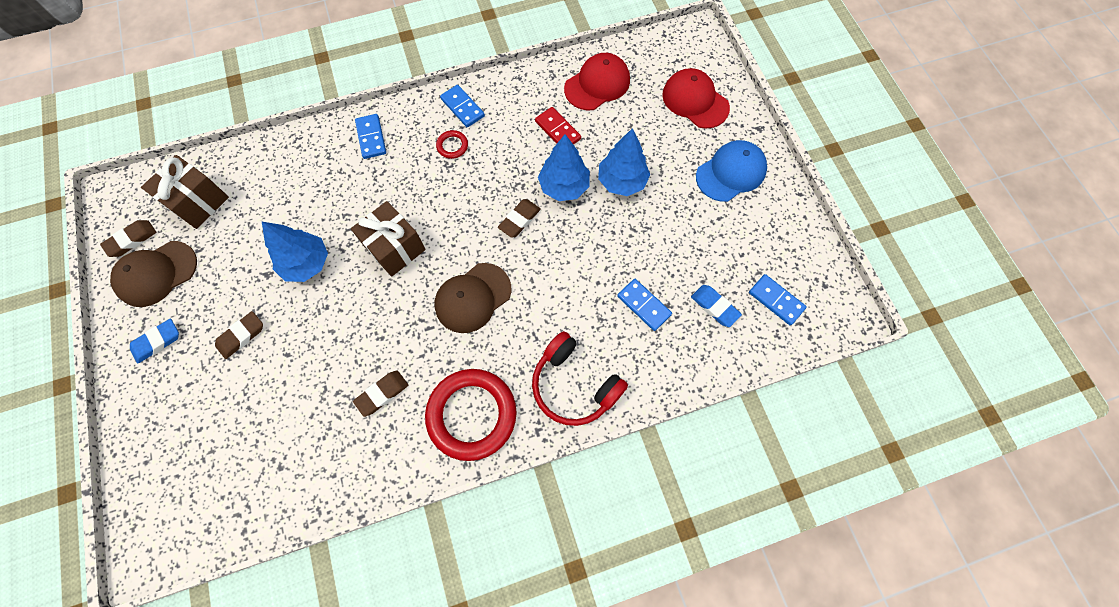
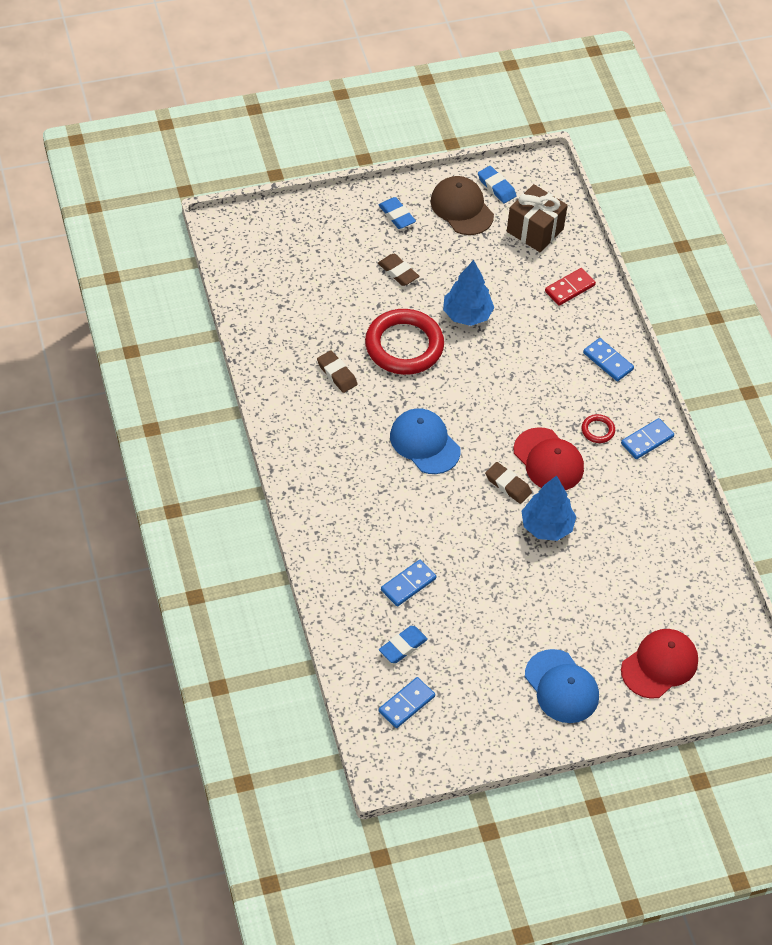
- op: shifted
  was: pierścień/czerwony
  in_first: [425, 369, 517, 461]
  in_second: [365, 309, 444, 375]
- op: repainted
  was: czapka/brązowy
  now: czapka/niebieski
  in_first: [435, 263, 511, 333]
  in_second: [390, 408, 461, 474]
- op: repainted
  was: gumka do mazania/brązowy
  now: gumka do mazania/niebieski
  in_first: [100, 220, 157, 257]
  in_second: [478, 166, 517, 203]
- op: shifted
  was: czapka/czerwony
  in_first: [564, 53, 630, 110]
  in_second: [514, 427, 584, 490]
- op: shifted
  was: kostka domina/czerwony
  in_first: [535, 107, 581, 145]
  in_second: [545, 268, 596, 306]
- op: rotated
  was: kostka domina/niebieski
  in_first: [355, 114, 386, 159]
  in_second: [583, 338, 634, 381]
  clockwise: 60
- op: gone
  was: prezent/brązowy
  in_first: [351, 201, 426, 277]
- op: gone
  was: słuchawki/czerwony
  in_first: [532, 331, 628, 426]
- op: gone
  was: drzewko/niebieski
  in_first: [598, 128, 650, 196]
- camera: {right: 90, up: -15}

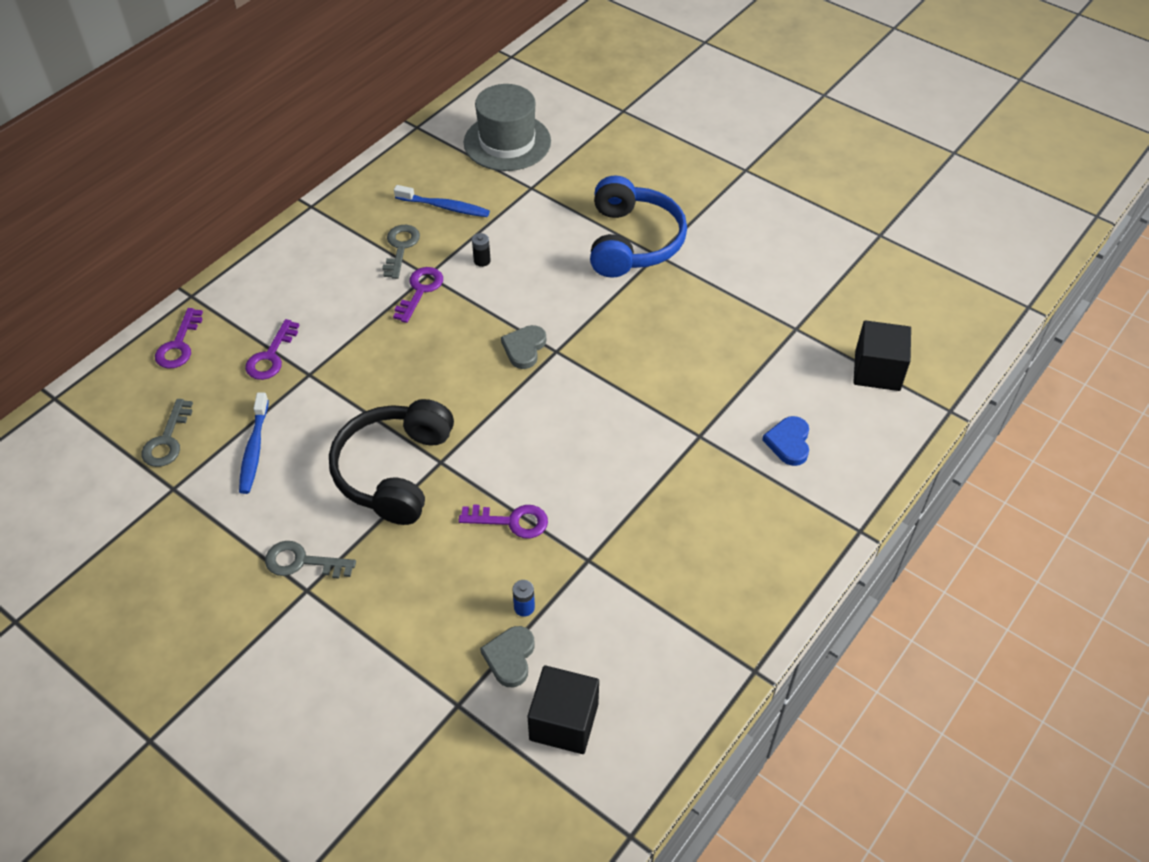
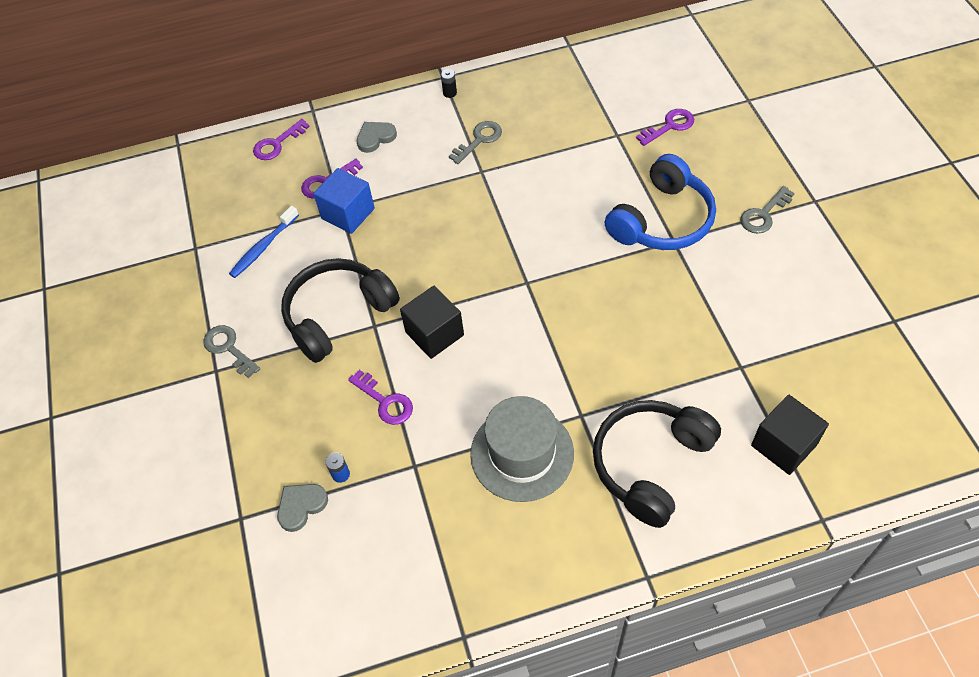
- op: new
  now: sześcian/niebieski
  in_second: [313, 168, 375, 234]
- op: shifted
  was: serce/szary
  in_first: [501, 325, 546, 369]
  in_second: [357, 122, 397, 153]
- op: shifted
  was: sześcian/czarny
  in_first: [528, 665, 599, 754]
  in_second: [400, 286, 464, 359]
- op: shifted
  was: bateria/czarny
  in_first: [472, 233, 491, 267]
  in_second: [441, 69, 457, 98]
- op: shifted
  was: kapelusz/szary
  in_first: [464, 84, 551, 171]
  in_second: [470, 396, 574, 502]
- op: swapped
  was: serce/niebieski
  now: słuchawki/czarny
  in_first: [762, 416, 809, 466]
  in_second: [593, 400, 721, 528]
- op: shifted
  was: klucz/fioletowy
  in_first: [393, 267, 443, 323]
  in_second: [636, 109, 694, 146]
- op: shifted
  was: klucz/szary
  in_first: [141, 399, 193, 467]
  in_second: [740, 186, 795, 234]
- op: gone
  was: szczoteczka do zębów/niebieski
  in_first: [394, 185, 490, 217]
- camera: {right: 40, up: 5}

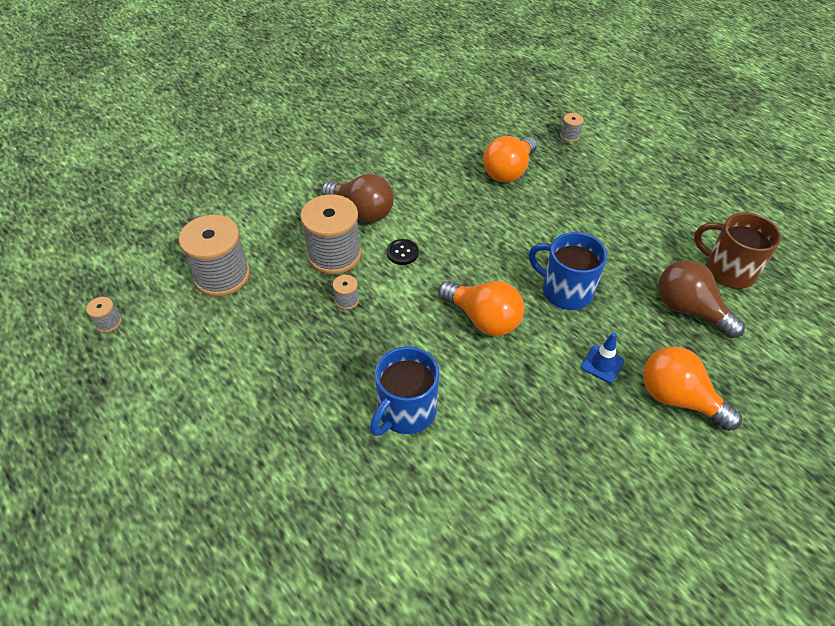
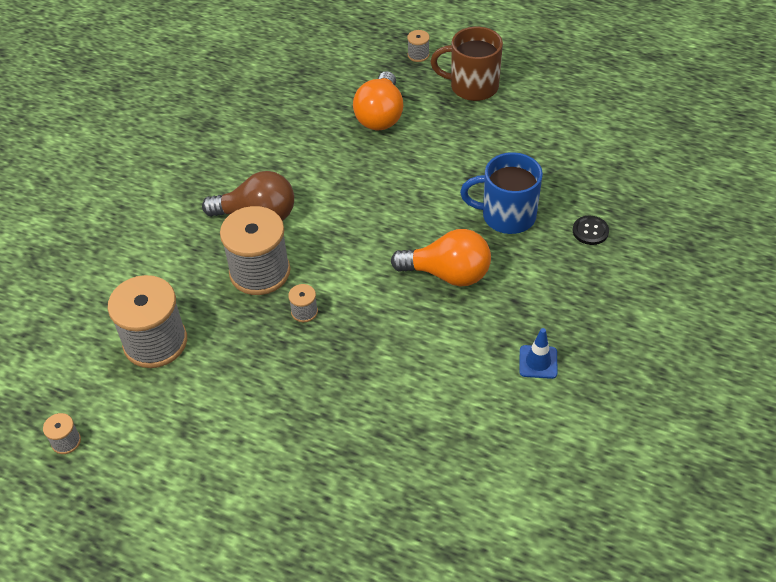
- op: shifted
  was: kubek/brązowy
  in_first: [694, 212, 781, 289]
  in_second: [430, 27, 503, 101]
- op: shifted
  was: pachołek/niebieski
  in_first: [581, 332, 624, 383]
  in_second: [519, 328, 557, 379]
- op: shifted
  was: guzik/czarny
  in_first: [387, 239, 419, 265]
  in_second: [573, 216, 609, 245]
- op: gone
  was: kubek/niebieski
  in_first: [370, 347, 440, 436]
- op: gone
  was: żarówka/pomarańczowy
  in_first: [643, 346, 742, 431]
- op: gone
  was: żarówka/brązowy
  in_first: [658, 260, 745, 338]
- camera: {right: -25, up: 0}

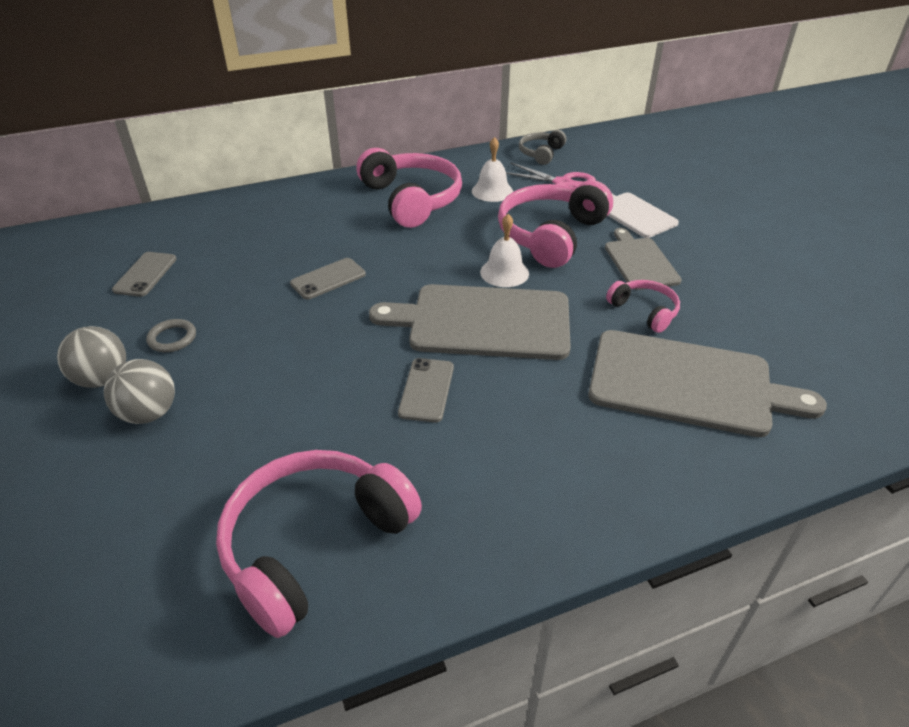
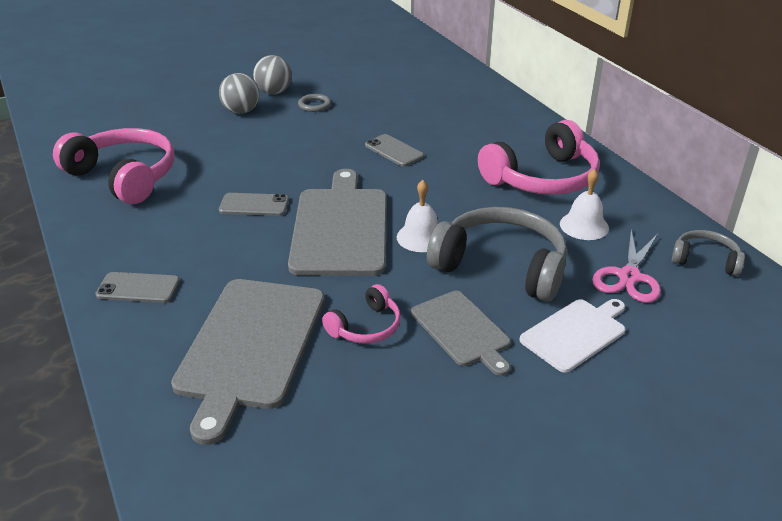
- op: shifted
  was: telefon/szary
  in_first: [112, 252, 177, 297]
  in_second: [95, 272, 180, 303]
- op: rotated
  was: deska do krojenia/szary
  in_first: [605, 228, 682, 290]
  in_second: [411, 291, 511, 376]
  clockwise: 75
- op: repainted
  was: słuchawki/różowy
  now: słuchawki/szary
  in_first: [498, 180, 613, 268]
  in_second: [427, 207, 567, 302]
- camera: {right: 85, up: -5}

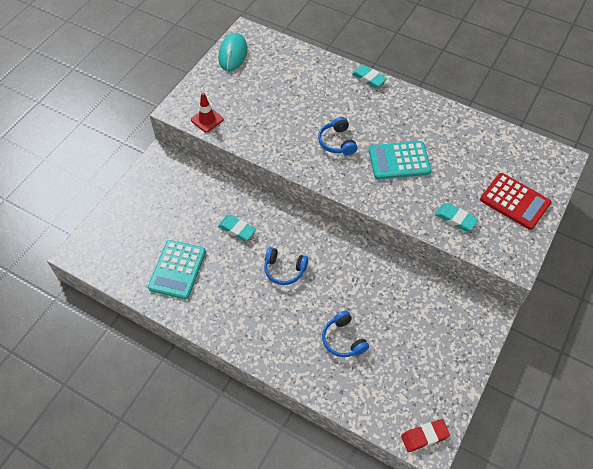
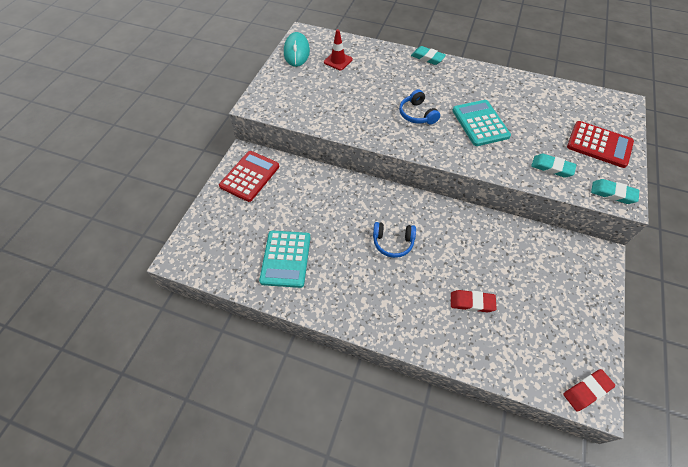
- op: new
  now: kalkulator/czerwony
  in_second: [219, 151, 279, 202]
- op: shifted
  was: pachołek/czerwony
  in_first: [191, 93, 224, 133]
  in_second: [324, 29, 353, 70]
- op: swapped
  was: słuchawki/niebieski
  now: gumka do mazania/czerwony
  in_first: [322, 311, 369, 357]
  in_second: [451, 290, 497, 312]
- op: rotated
  was: kalkulator/turkusowy
  in_first: [369, 141, 431, 179]
  in_second: [452, 100, 511, 146]
  clockwise: 90
- op: shifted
  was: gumka do mazania/turkusowy
  in_first: [218, 215, 256, 241]
  in_second: [591, 179, 639, 204]
- camera: {right: -10, up: 0}

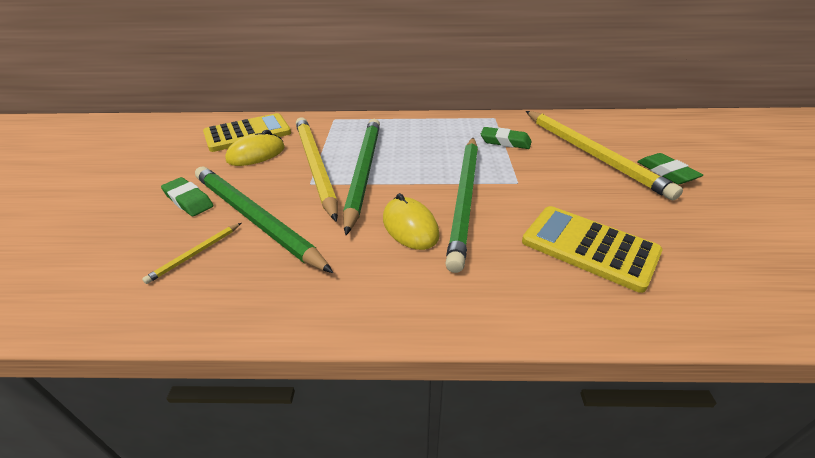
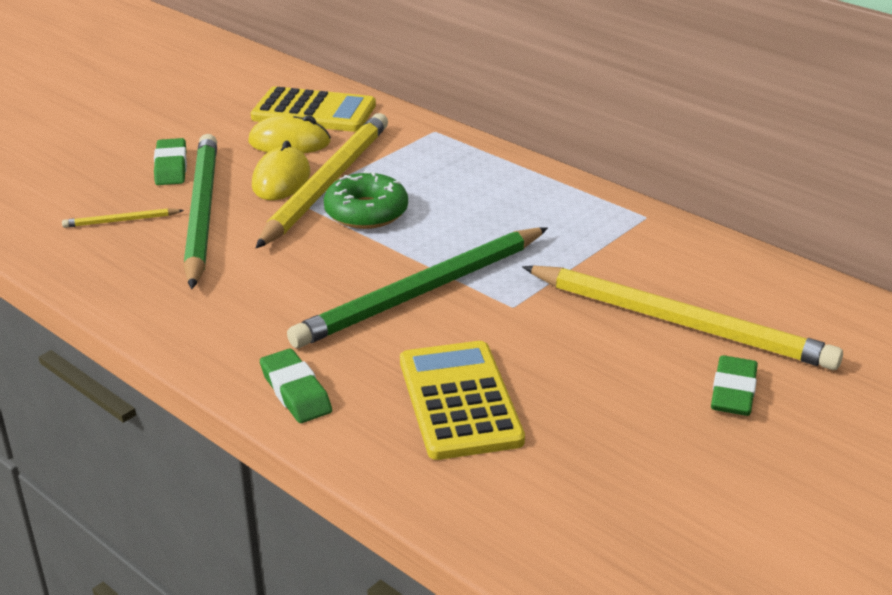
- op: shifted
  was: myszka/żółty
  in_first: [383, 193, 440, 250]
  in_second: [252, 141, 310, 200]
- op: shifted
  was: gumka do mazania/zielony
  in_first: [481, 127, 532, 149]
  in_second: [260, 349, 332, 423]
- op: swapped
  was: ołówek/zielony
  now: donut/zielony
  in_first: [343, 119, 380, 235]
  in_second: [324, 170, 408, 229]
- op: rotated
  was: ołówek/żółty
  in_first: [526, 111, 683, 200]
  in_second: [522, 266, 843, 370]
  clockwise: -75
- camera: {right: 40, up: -5}

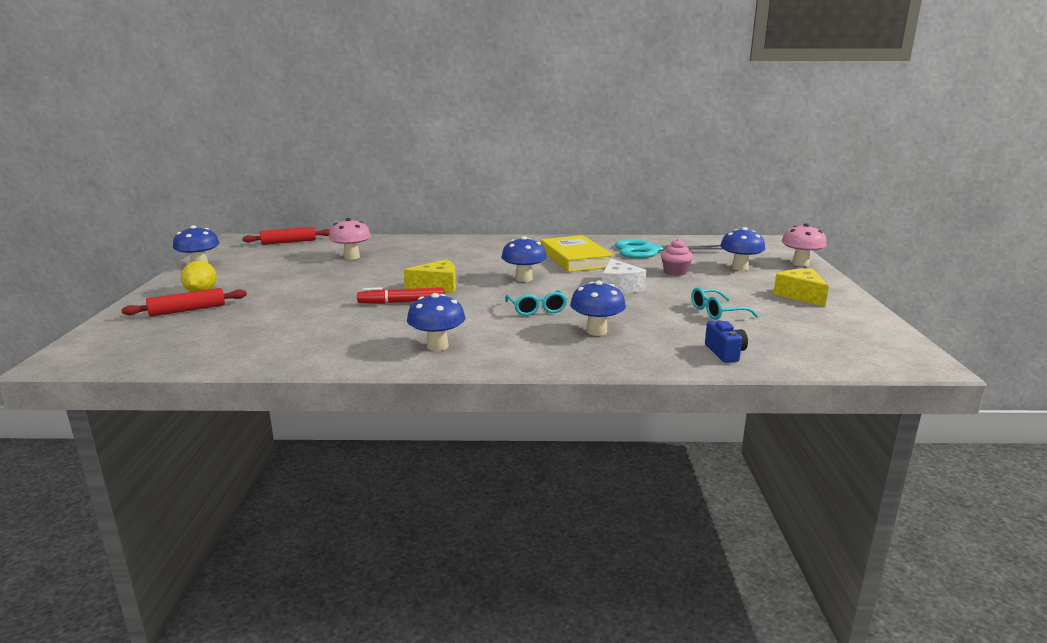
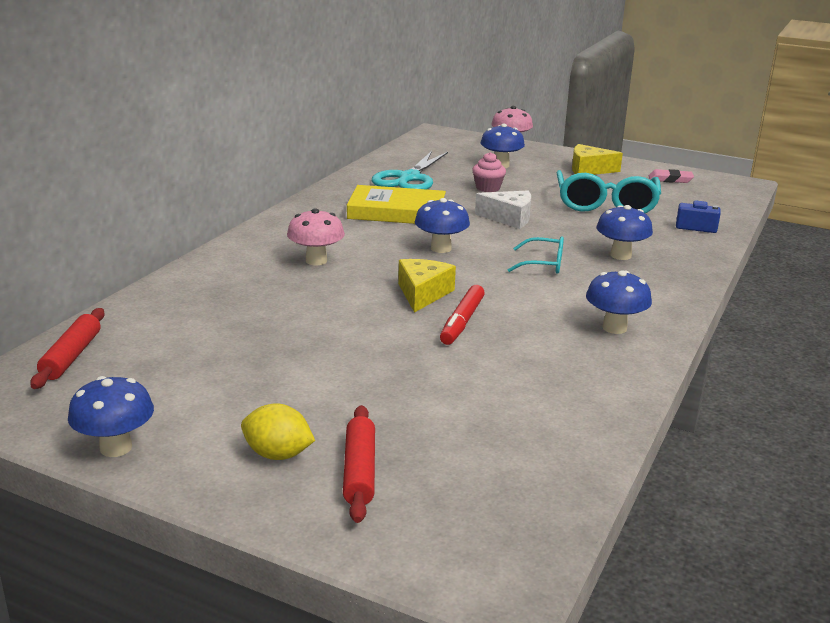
- op: shifted
  was: grzyb/różowy
  in_first: [329, 218, 371, 260]
  in_second: [287, 208, 345, 265]
- op: scaled
  was: okulary/turkusowy
  in_first: [691, 287, 759, 320]
  in_second: [557, 170, 661, 213]
  ratio: 1.88
- op: new
  now: gumka do mazania/różowy
  in_second: [649, 169, 694, 183]
- camera: {right: -65, up: 5}

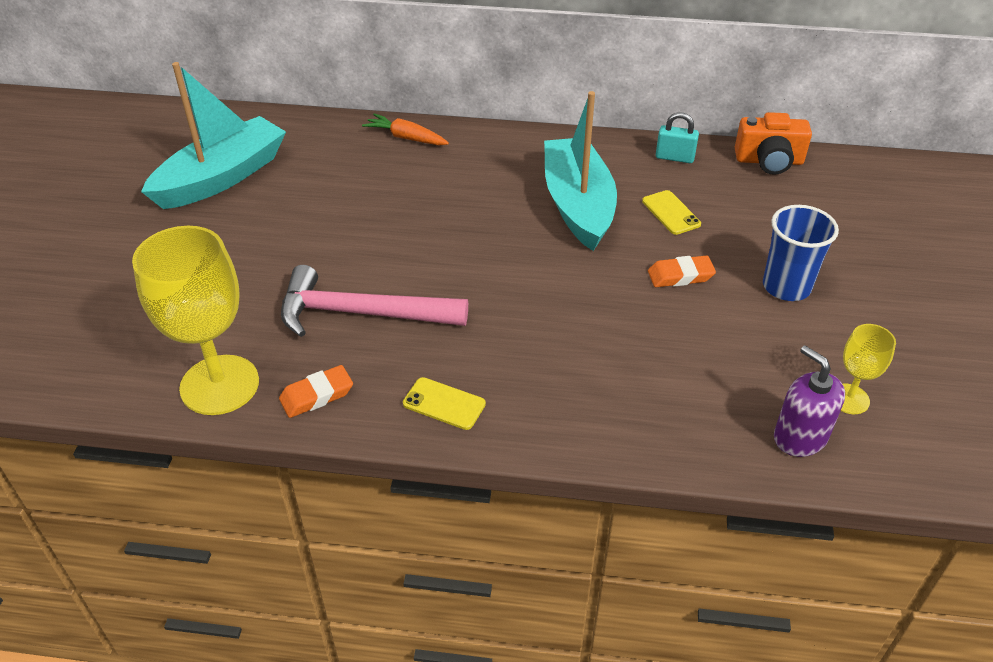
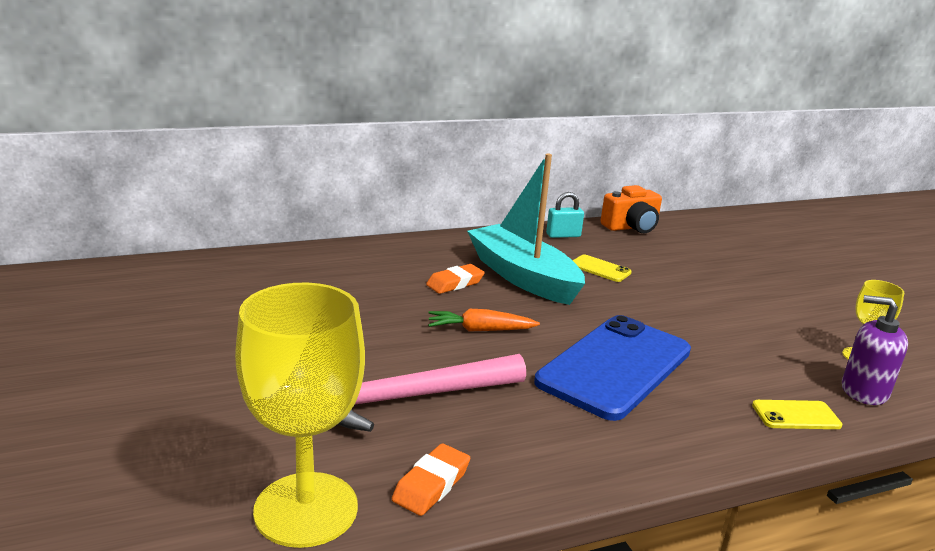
- op: shifted
  was: gumka do mazania/pomarańczowy
  in_first: [648, 256, 716, 287]
  in_second: [426, 264, 485, 294]
- op: shifted
  was: marchewka/pomarańczowy
  in_first: [362, 113, 449, 145]
  in_second: [429, 309, 540, 332]
- op: new
  now: telefon/niebieski
  in_second: [534, 315, 691, 421]
- op: shifted
  was: telefon/żółty
  in_first: [403, 377, 486, 430]
  in_second: [752, 400, 842, 429]
- op: gone
  was: łódka/turkusowy
  in_first: [141, 62, 286, 209]
- op: gone
  was: szklanka/niebieski
  in_first: [763, 205, 839, 301]
- camera: {right: -30, up: -20}

